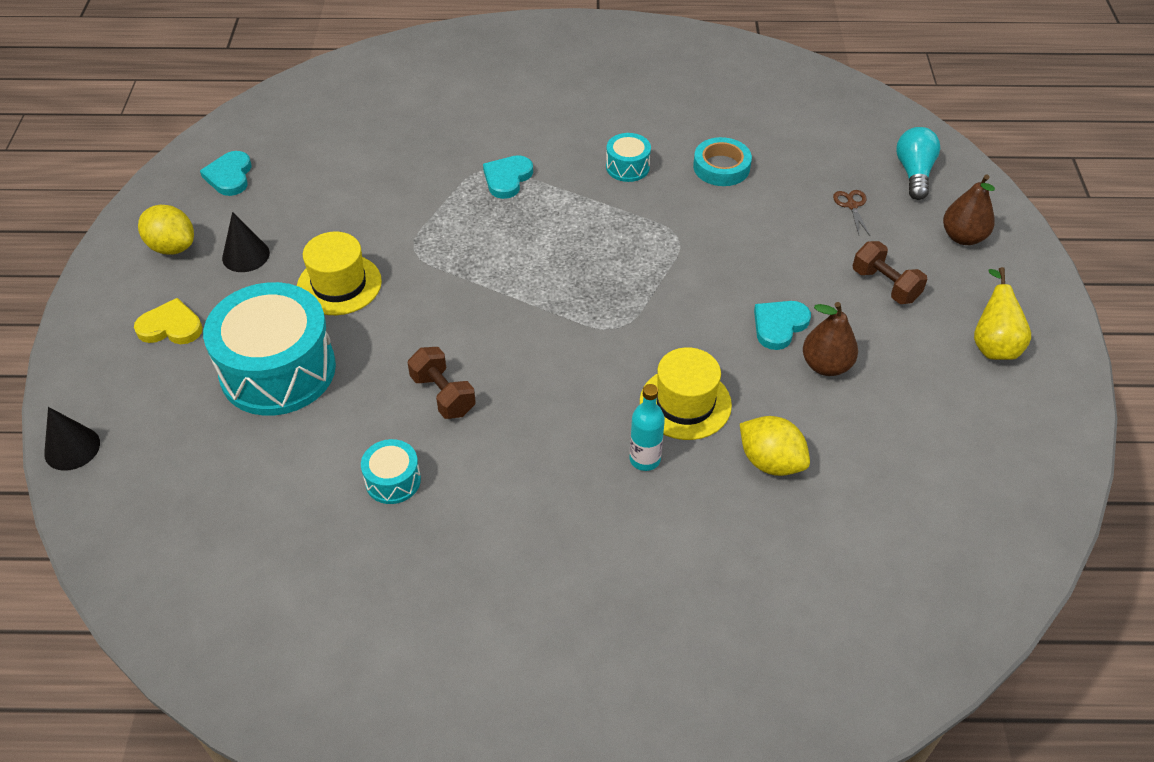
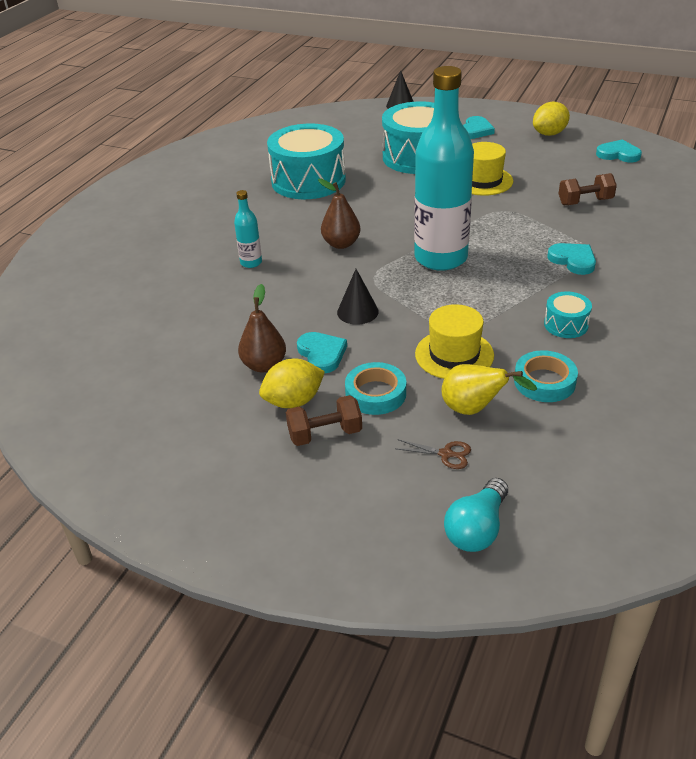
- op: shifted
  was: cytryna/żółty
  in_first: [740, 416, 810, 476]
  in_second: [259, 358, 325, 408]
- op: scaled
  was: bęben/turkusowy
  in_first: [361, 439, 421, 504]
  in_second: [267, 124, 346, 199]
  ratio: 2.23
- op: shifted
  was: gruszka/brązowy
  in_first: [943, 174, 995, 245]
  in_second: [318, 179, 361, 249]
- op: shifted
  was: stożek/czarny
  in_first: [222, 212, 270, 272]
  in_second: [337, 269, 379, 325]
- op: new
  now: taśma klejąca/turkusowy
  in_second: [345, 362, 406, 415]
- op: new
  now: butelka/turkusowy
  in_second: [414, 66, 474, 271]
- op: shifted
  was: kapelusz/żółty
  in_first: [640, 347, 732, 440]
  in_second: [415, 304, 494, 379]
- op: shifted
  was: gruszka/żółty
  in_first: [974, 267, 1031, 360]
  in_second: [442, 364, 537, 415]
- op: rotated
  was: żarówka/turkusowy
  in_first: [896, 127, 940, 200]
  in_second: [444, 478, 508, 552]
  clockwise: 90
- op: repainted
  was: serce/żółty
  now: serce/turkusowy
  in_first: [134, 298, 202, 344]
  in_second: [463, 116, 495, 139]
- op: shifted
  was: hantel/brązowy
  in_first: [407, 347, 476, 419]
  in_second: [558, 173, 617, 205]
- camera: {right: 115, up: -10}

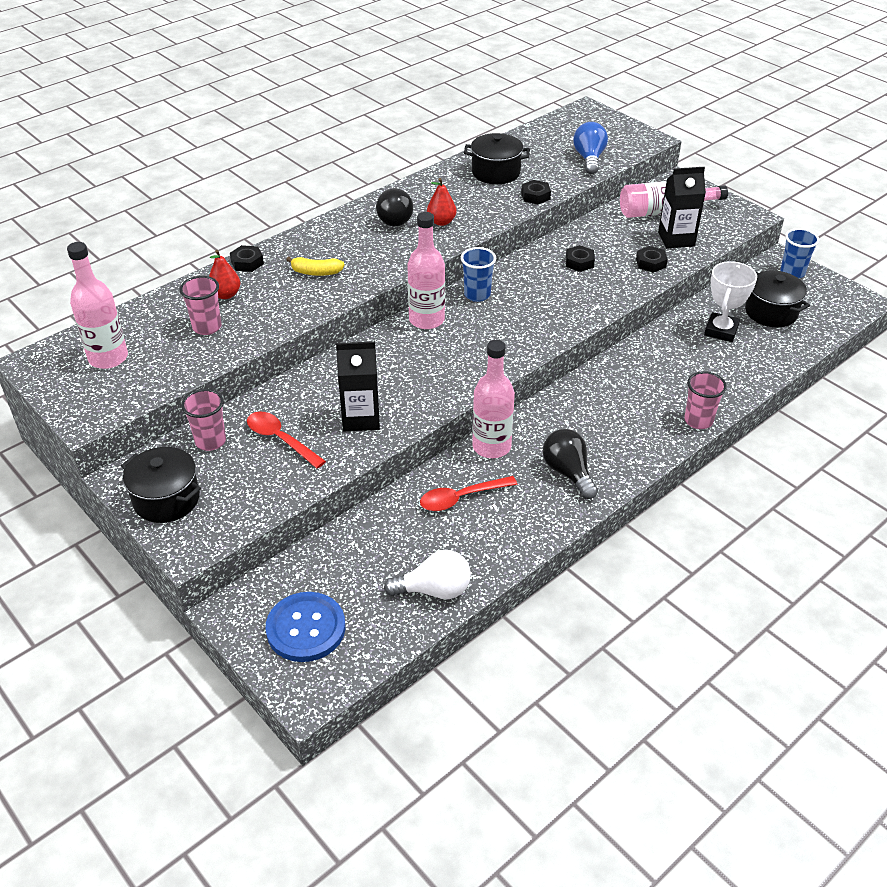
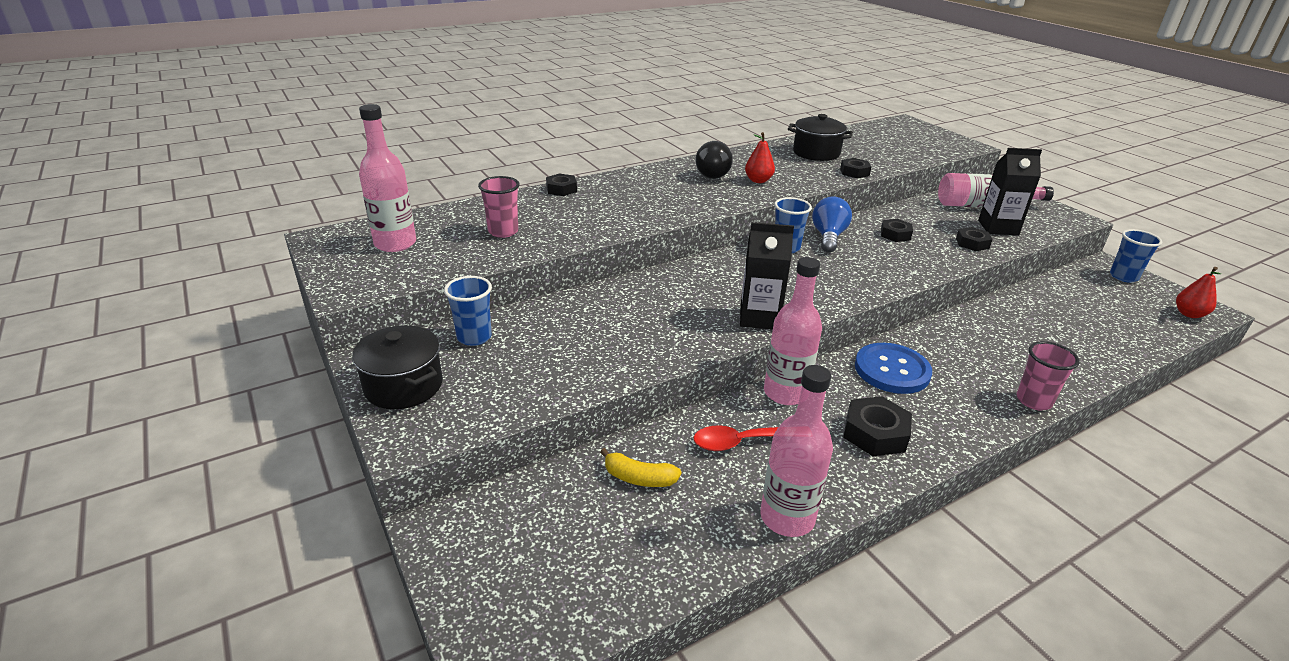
- op: repainted
  was: szklanka/różowy
  now: szklanka/niebieski
  in_first: [181, 389, 226, 451]
  in_second: [444, 276, 492, 346]
- op: shifted
  was: banan/żółty
  in_first: [286, 257, 345, 276]
  in_second: [600, 448, 681, 487]
- op: shifted
  was: karton mleka/czarny
  in_first: [336, 341, 380, 431]
  in_second: [740, 222, 794, 330]
- op: shifted
  was: butelka/różowy
  in_first: [407, 212, 445, 329]
  in_second: [760, 365, 833, 537]
- op: shifted
  was: żarówka/niebieski
  in_first: [573, 122, 608, 174]
  in_second: [812, 197, 852, 252]
- op: swapped
  was: żarówka/czarny
  now: nakrętka/czarny
  in_first: [543, 429, 598, 499]
  in_second: [843, 396, 912, 456]
- op: shifted
  was: guzik/niebieski
  in_first: [265, 592, 345, 662]
  in_second: [855, 343, 932, 394]
- op: shifted
  was: gruszka/czerwony
  in_first: [209, 250, 240, 299]
  in_second: [1176, 267, 1221, 318]
- op: gone
  was: łyżka/czerwony
  in_first: [247, 411, 326, 469]
- op: gone
  was: żarówka/biały
  in_first: [384, 550, 471, 599]
- op: gone
  was: puchar/biały
  in_first: [704, 261, 757, 342]
- op: gone
  was: garnek/czarny
  in_first: [745, 270, 810, 327]
- camera: {right: 10, up: -10}

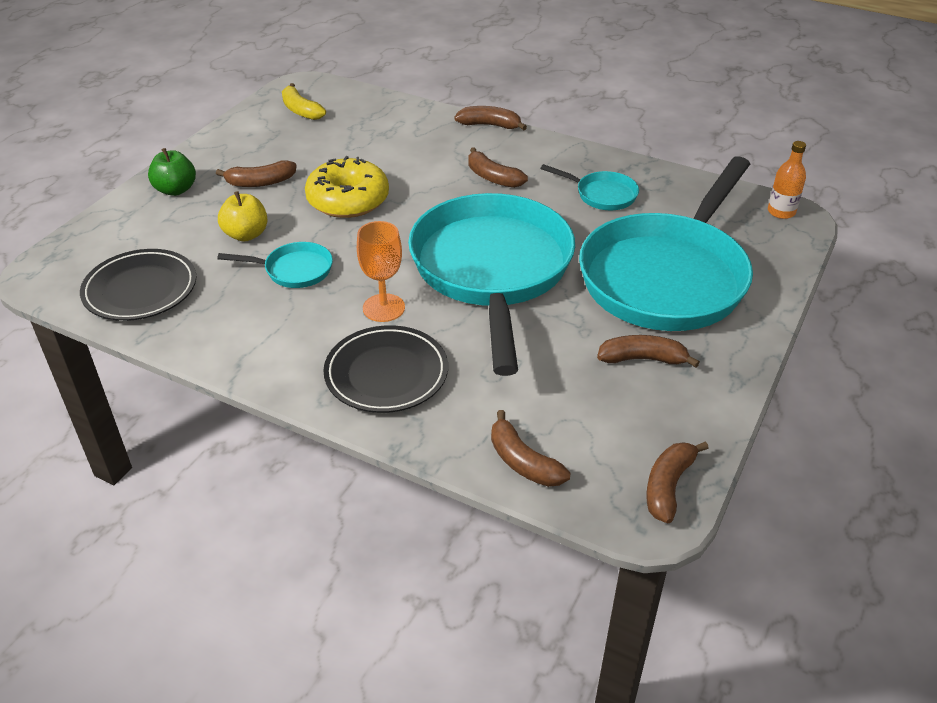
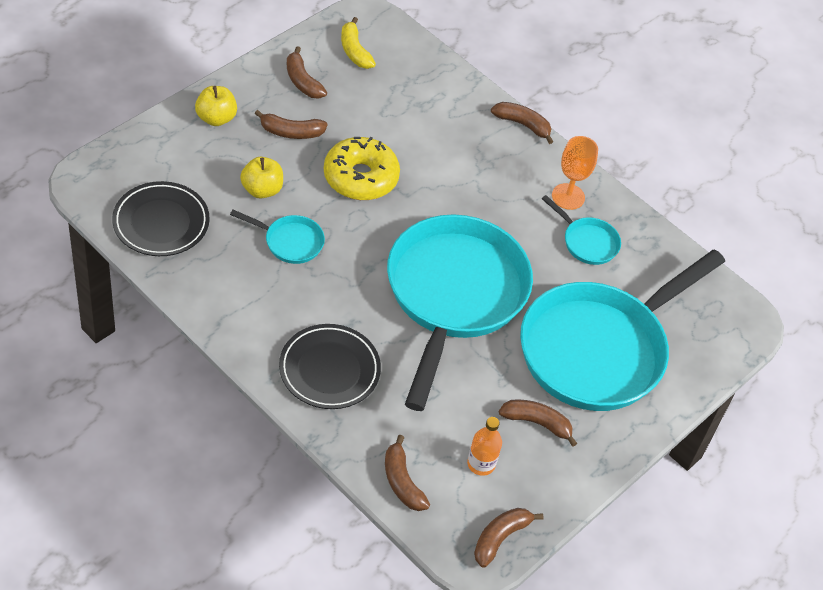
- op: repainted
  was: jabłko/zielony
  now: jabłko/żółty
  in_first: [148, 148, 196, 196]
  in_second: [195, 86, 237, 126]
- op: shifted
  was: banan/brązowy
  in_first: [469, 147, 528, 188]
  in_second: [287, 46, 327, 99]
- op: shifted
  was: butelka/pomarańczowy
  in_first: [768, 141, 806, 219]
  in_second: [467, 417, 502, 476]
- op: shifted
  was: kielich/pomarańczowy
  in_first: [357, 221, 405, 322]
  in_second: [552, 136, 598, 210]
- camera: {right: 10, up: 10}

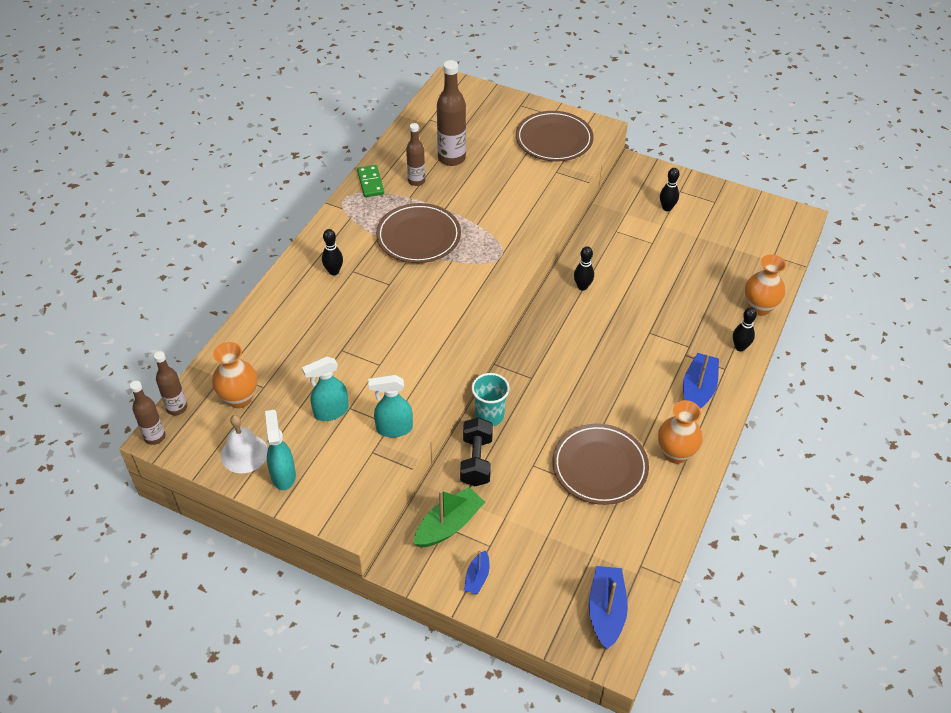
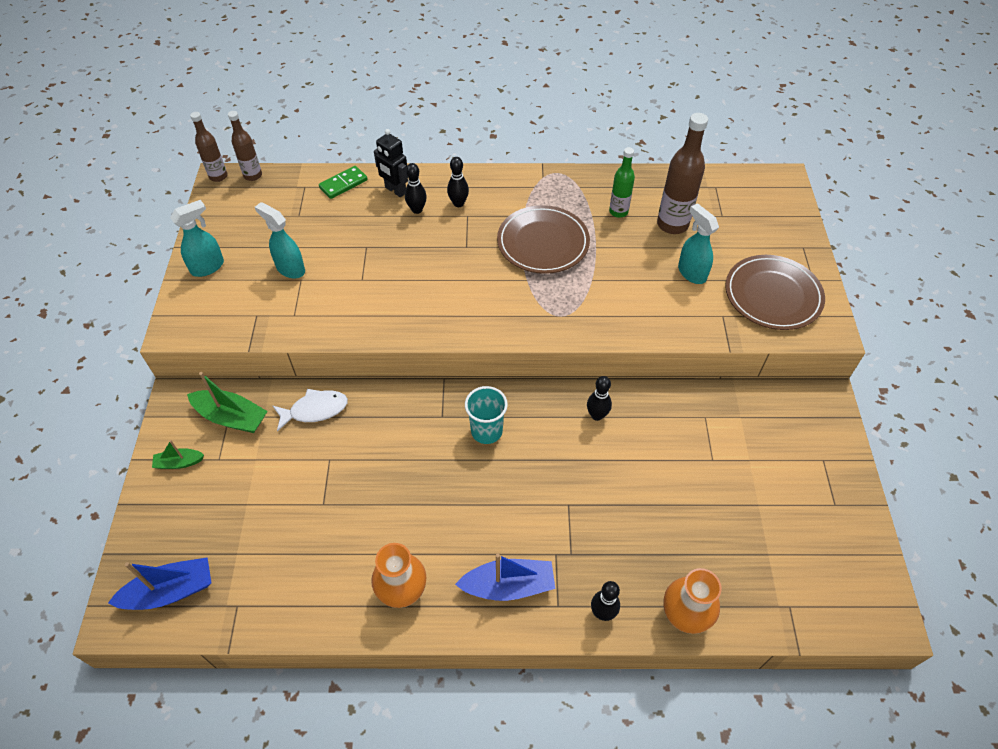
- op: repainted
  was: łódka/niebieski
  now: łódka/zielony
  in_first: [464, 550, 490, 594]
  in_second: [152, 440, 204, 469]
- op: swapped
  was: hantel/czarny
  now: ryba/biały
  in_first: [460, 417, 493, 486]
  in_second: [273, 389, 348, 432]
- op: shifted
  was: kostka domina/zielony
  in_first: [357, 165, 384, 197]
  in_second: [319, 166, 368, 199]
- op: new
  now: robot/czarny
  in_second: [374, 129, 408, 197]
- op: shifted
  was: kręgiel/czarny
  in_first: [660, 168, 680, 211]
  in_second: [405, 163, 427, 214]
- op: shifted
  was: szklanka/turkusowy
  in_first: [471, 373, 510, 426]
  in_second: [465, 386, 508, 444]
- op: repainted
  was: butelka/brązowy
  now: butelka/zielony
  in_first: [406, 123, 425, 186]
  in_second: [609, 147, 635, 218]
- op: shifted
  was: spryskiwacz/turkusowy
  in_first: [368, 375, 413, 437]
  in_second: [678, 203, 719, 284]
- op: gone
  was: wazon/pomarańczowy
  in_first: [212, 342, 257, 408]
- op: gone
  was: dzwonek/biały
  in_first: [221, 415, 268, 473]
- op: gone
  was: talerz/brązowy
  in_first: [552, 424, 649, 505]
- camera: {right: 65, up: 5}

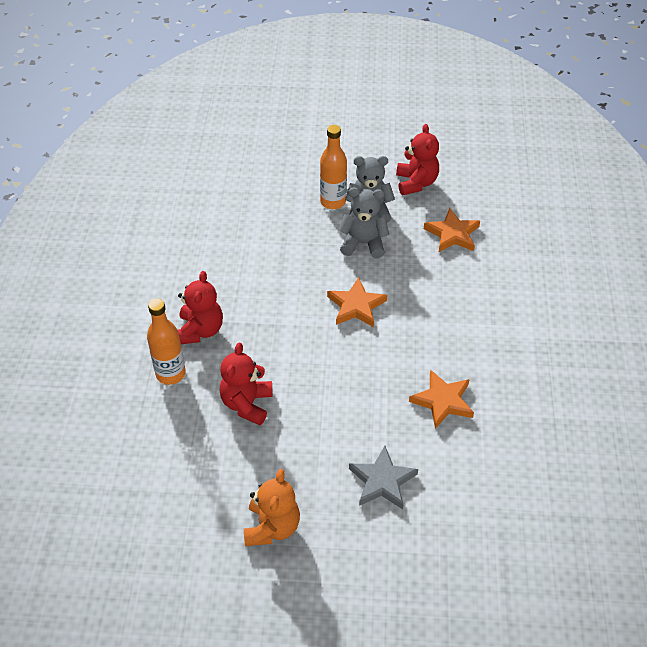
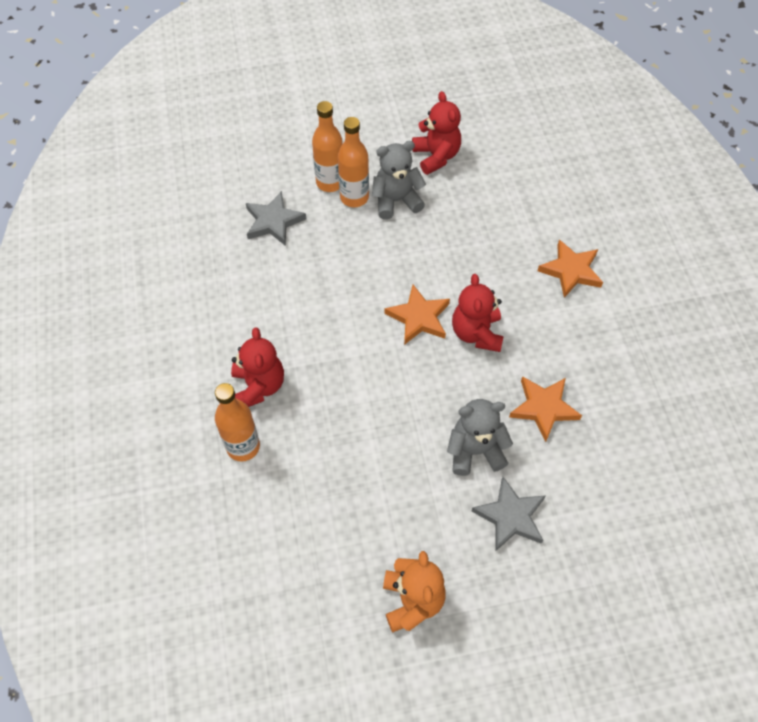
- op: new
  now: gwiazda/szary
  in_second: [246, 191, 306, 246]
- op: new
  now: butelka/pomarańczowy
  in_second: [312, 101, 343, 192]
- op: shifted
  was: miś/szary
  in_first: [338, 188, 389, 259]
  in_second: [447, 399, 513, 476]
- op: shifted
  was: miś/czerwony
  in_first: [220, 343, 273, 425]
  in_second: [452, 274, 504, 352]
- op: shifted
  was: gwiazda/pomarańczowy
  in_first: [424, 208, 480, 253]
  in_second: [538, 240, 603, 298]
- camera: {right: -15, up: 10}

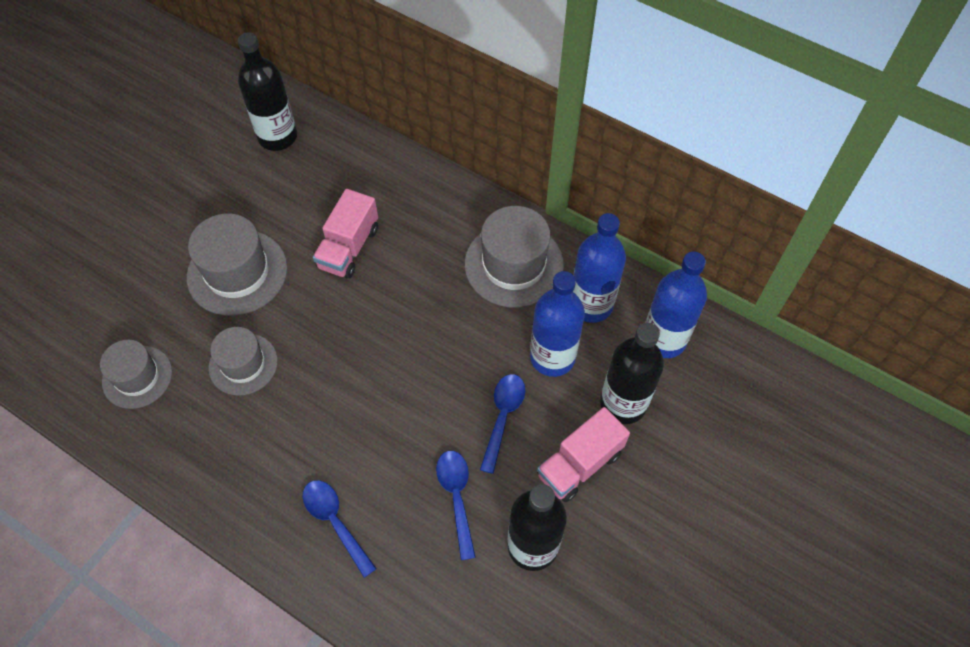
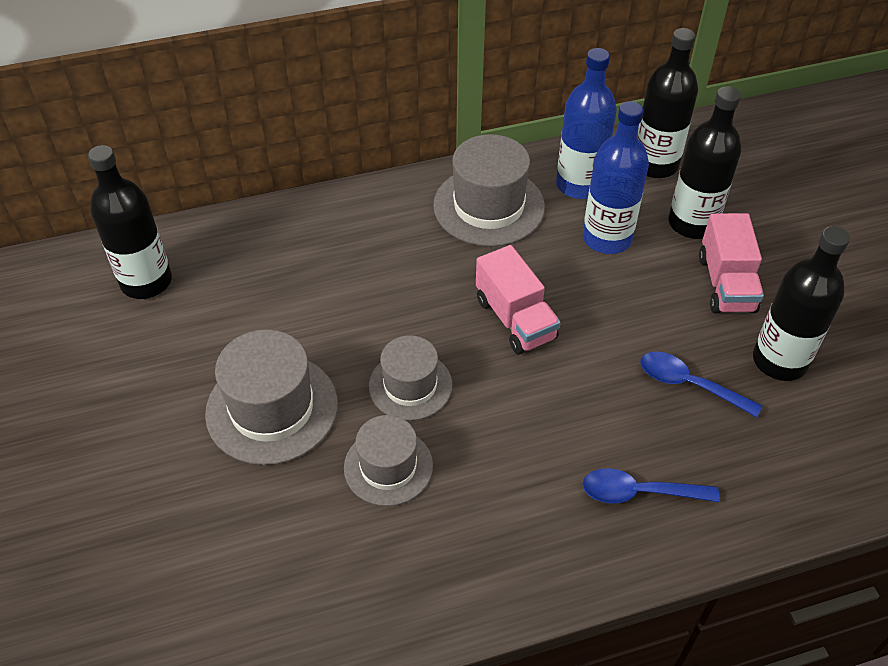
- op: shifted
  was: kapelusz/szary
  in_first: [100, 340, 172, 409]
  in_second: [368, 335, 452, 421]
- op: shifted
  was: ciężarówka/różowy
  in_first: [313, 189, 378, 279]
  in_second: [476, 245, 561, 354]
- op: repainted
  was: butelka/niebieski
  now: butelka/czarny
  in_first: [645, 252, 707, 358]
  in_second: [638, 28, 698, 178]
- op: gone
  was: łyżka/niebieski
  in_first: [480, 374, 525, 474]
- camera: {right: -50, up: -10}

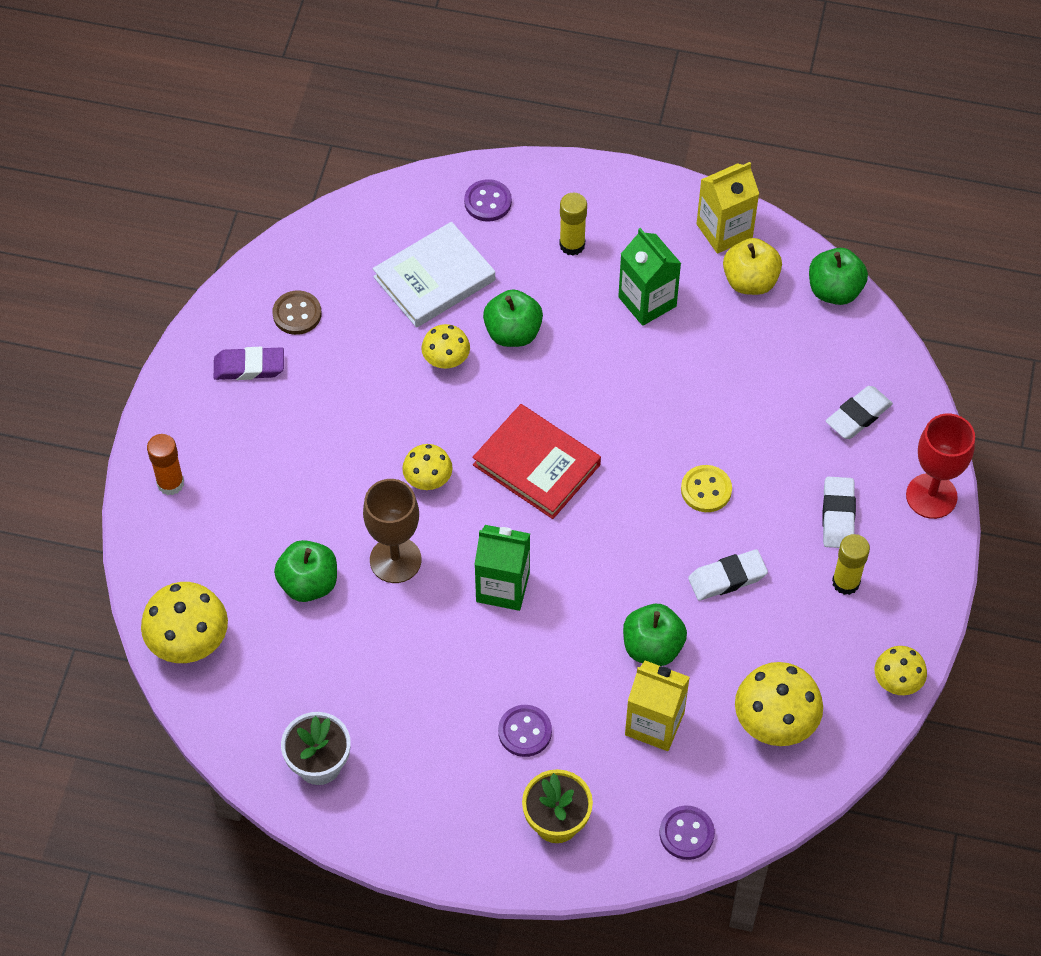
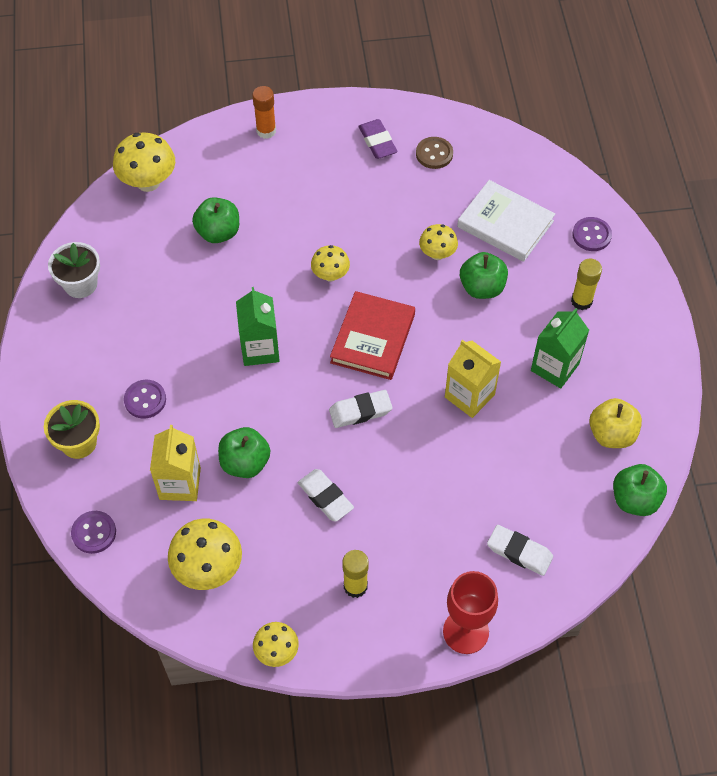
- op: shifted
  was: gumka do mazania/biały
  in_first: [822, 477, 856, 548]
  in_second: [329, 390, 392, 428]
- op: shifted
  was: karton mleka/żółty
  in_first: [697, 162, 759, 254]
  in_second: [445, 340, 501, 418]
- op: gone
  was: kielich/brązowy
  in_first: [363, 479, 421, 583]
- op: gone
  was: guzik/żółty
  in_first: [681, 465, 732, 512]
- camera: {right: 70, up: 0}

